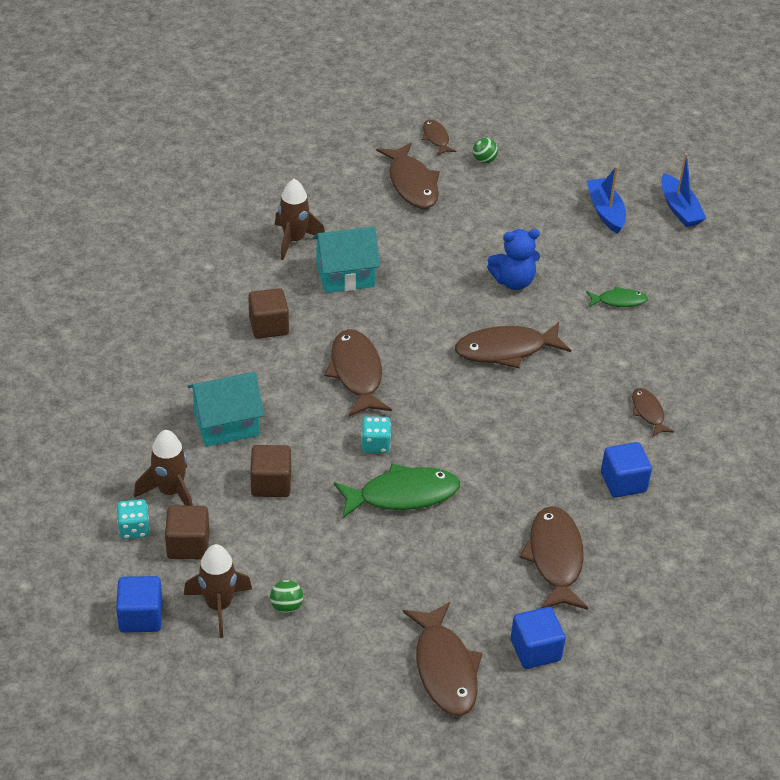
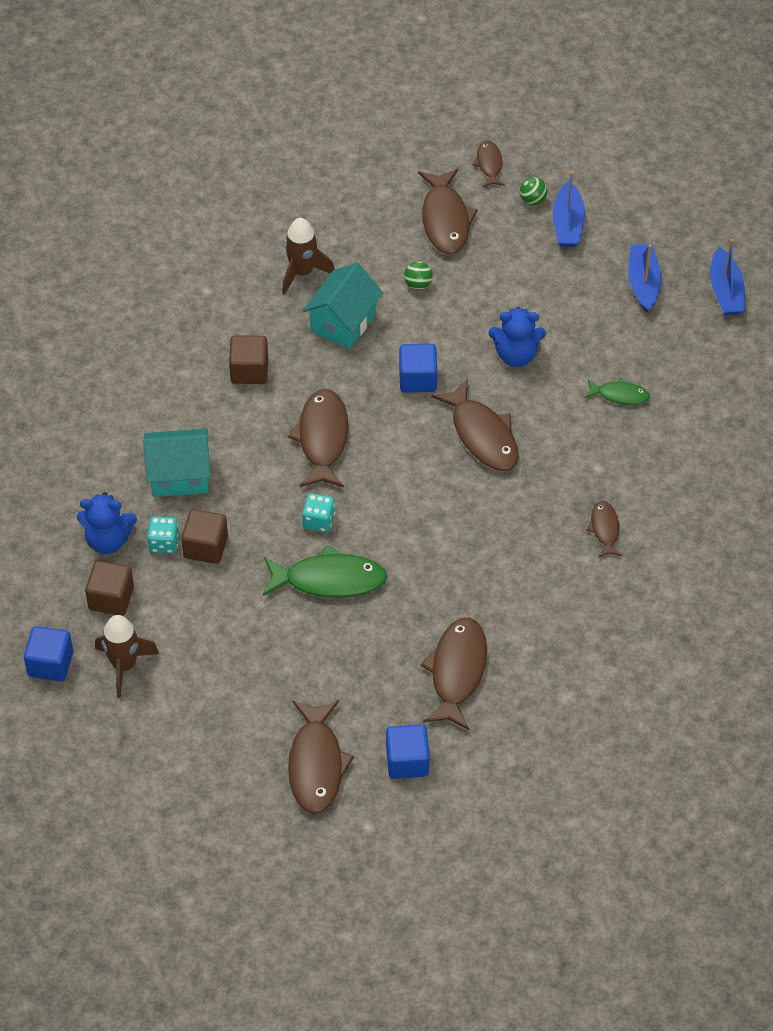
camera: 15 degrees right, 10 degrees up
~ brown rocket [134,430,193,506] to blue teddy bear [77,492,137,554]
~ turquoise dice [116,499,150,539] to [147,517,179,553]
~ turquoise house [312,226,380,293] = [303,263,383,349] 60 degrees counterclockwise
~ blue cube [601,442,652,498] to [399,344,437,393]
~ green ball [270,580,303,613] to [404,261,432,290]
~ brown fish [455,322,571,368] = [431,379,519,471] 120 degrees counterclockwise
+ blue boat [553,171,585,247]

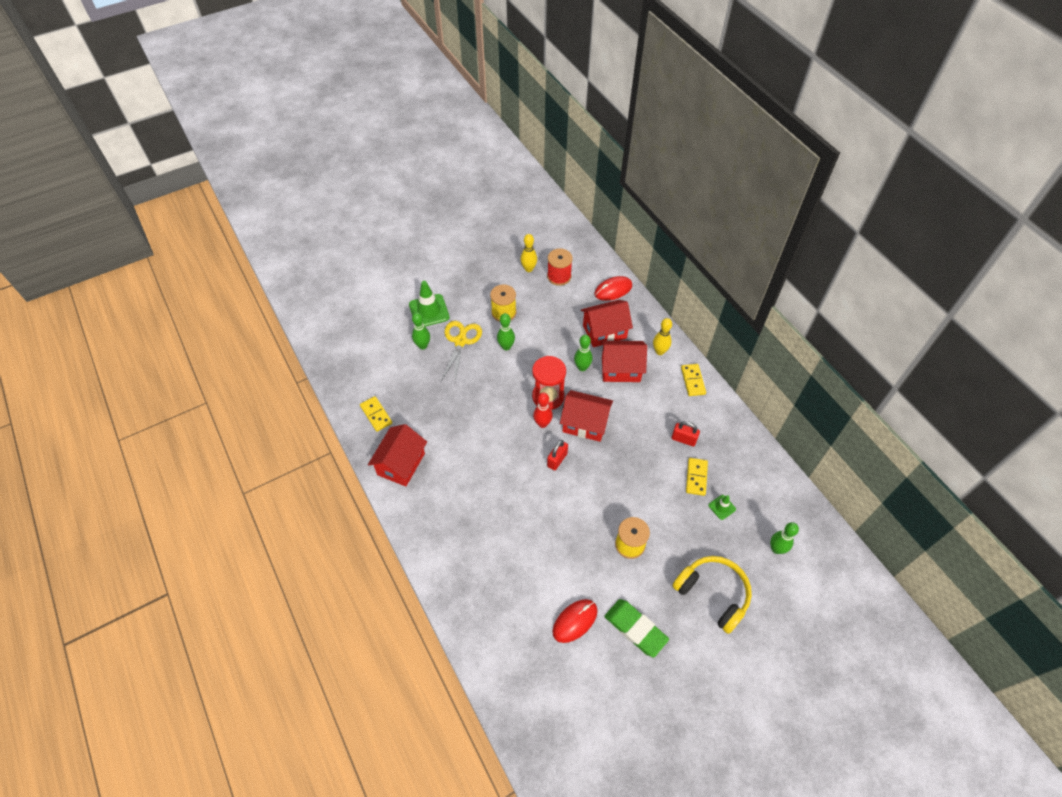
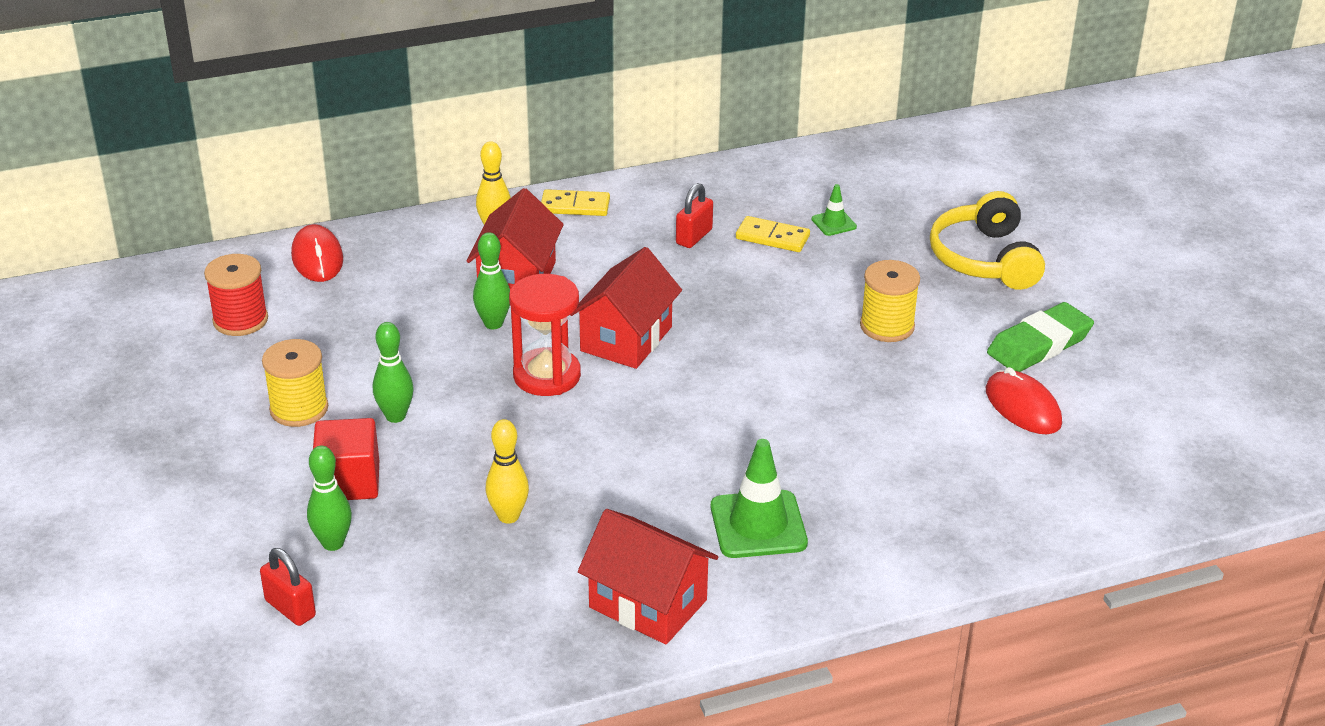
camera: 80 degrees left, 20 degrees down
~ red padlock [547,440,568,471] to [260,548,316,626]
~ yellow scissors [441,321,482,381] to red cube [313,418,379,500]
~ yellow bowling pin [521,234,537,272] to [486,419,529,524]
~ green traffic cone [409,281,450,327] to [710,439,808,558]
~ yellow headphones [673,556,752,634] = [930,191,1045,290] 60 degrees counterclockwise
- yellow domino [360,396,392,432]
- red bowling pin [533,392,553,428]
- red house [581,300,633,347]
- green bowling pin [770,522,799,554]

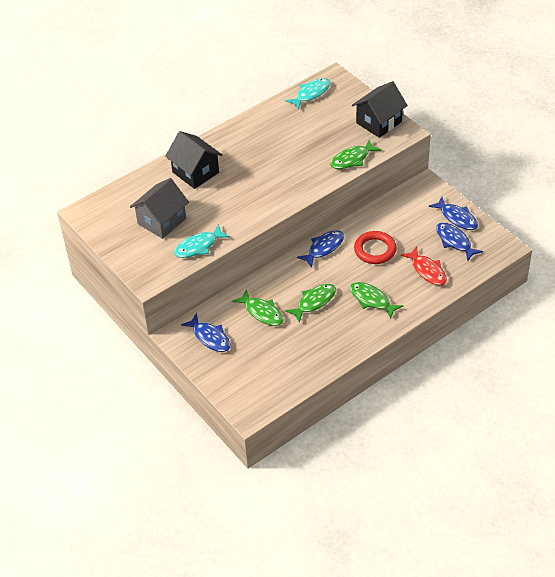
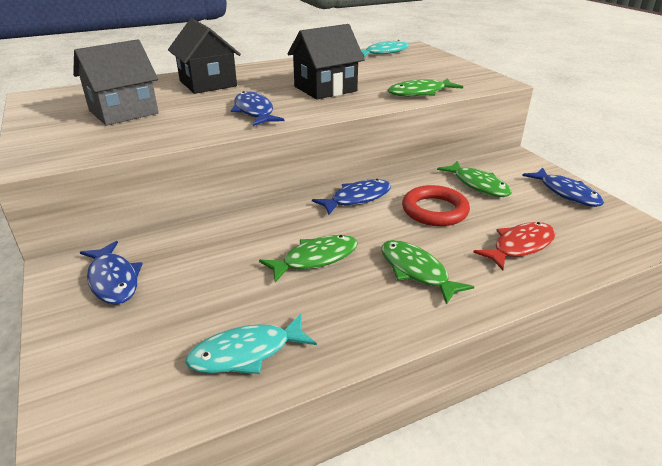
camera: 10 degrees right, 15 degrees down
~ turquoise fish [174,224,230,258] to [185,314,317,374]
~ blue fish [436,222,483,261] to [231,91,284,126]
~ black house [352,81,408,138] to [287,24,365,100]
~ green fish [232,289,283,326] to [437,161,512,197]
~ red fish [401,246,447,286] = [473,222,555,270] 105 degrees counterclockwise

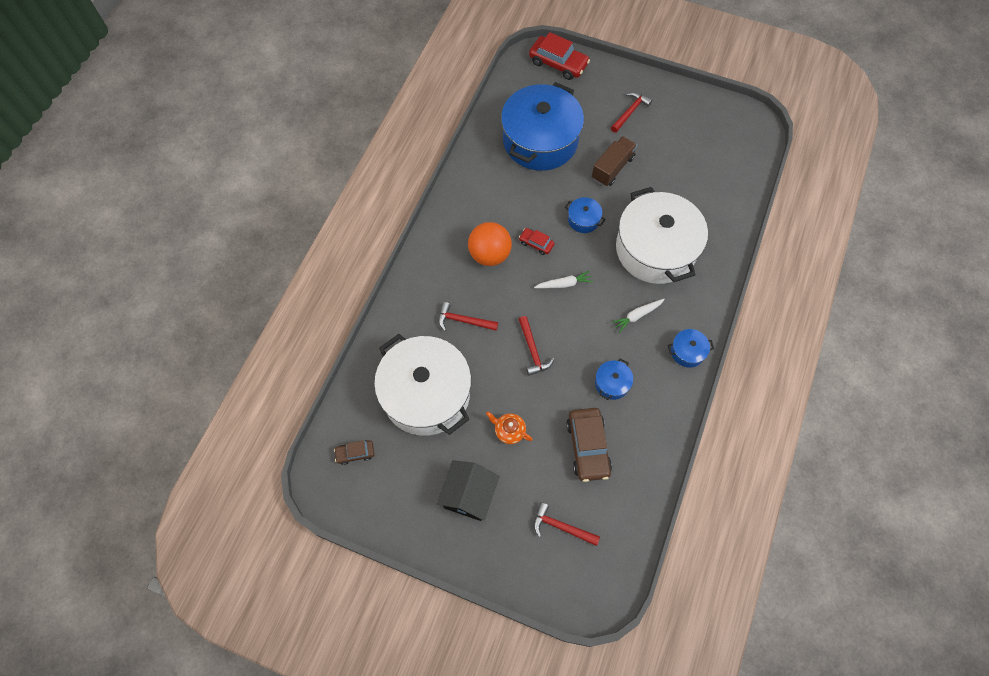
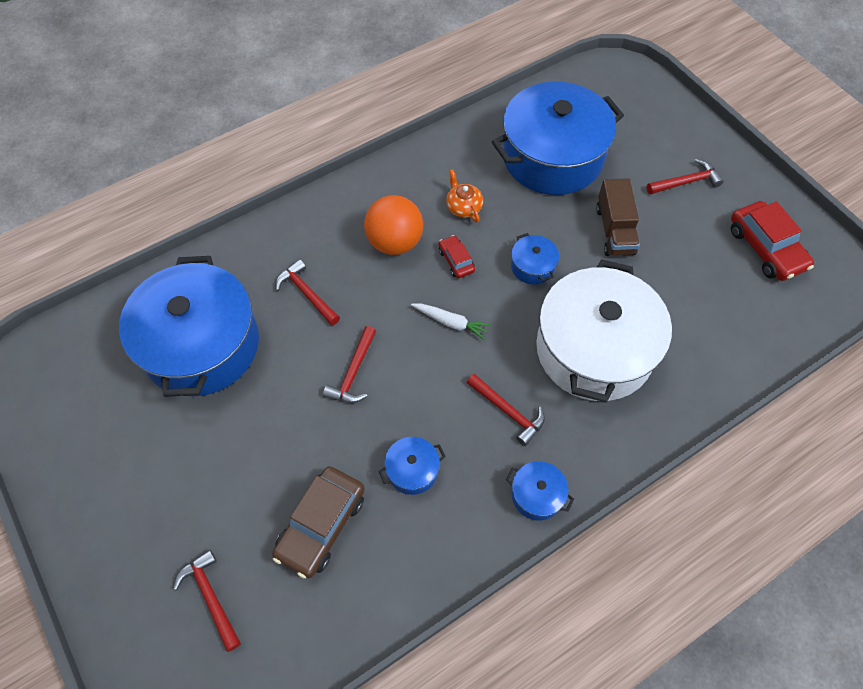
camera: 35 degrees right, 5 degrees down
~ white pot [374,334,471,436] to blue pot [119,256,259,397]
~ orange teapot [486,412,533,444] to [446,169,483,222]
~ white carrot [612,299,665,333] to red hammer [467,374,545,446]
~ brown truck [592,136,637,187] = [596,178,640,256] 105 degrees clockwise
~ red car [529,32,590,80] to [731,201,814,281]
- brown car [334,440,374,465]
- black house [437,460,499,521]

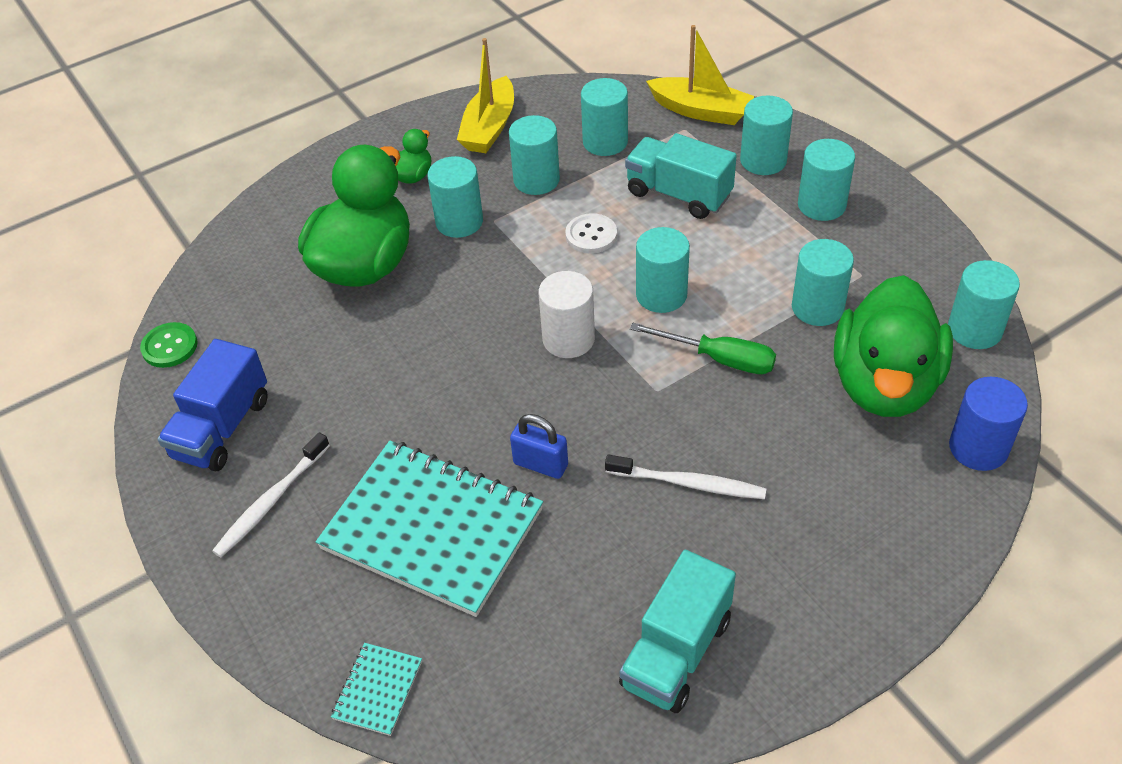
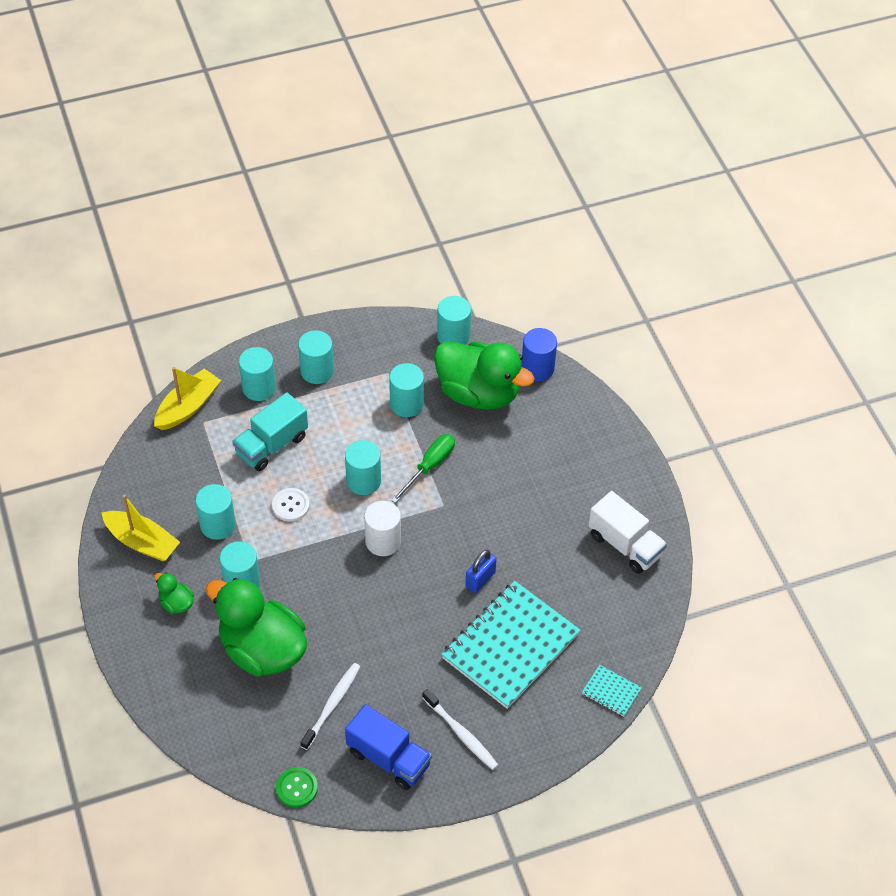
camera: 80 degrees left, 5 degrees up
~ white toothbrush [605,455,767,499] to [300,663,360,750]
~ turquoise truck [619,550,736,713] to white truck [588,491,667,574]
- turquoise cylinder [581,78,628,156]

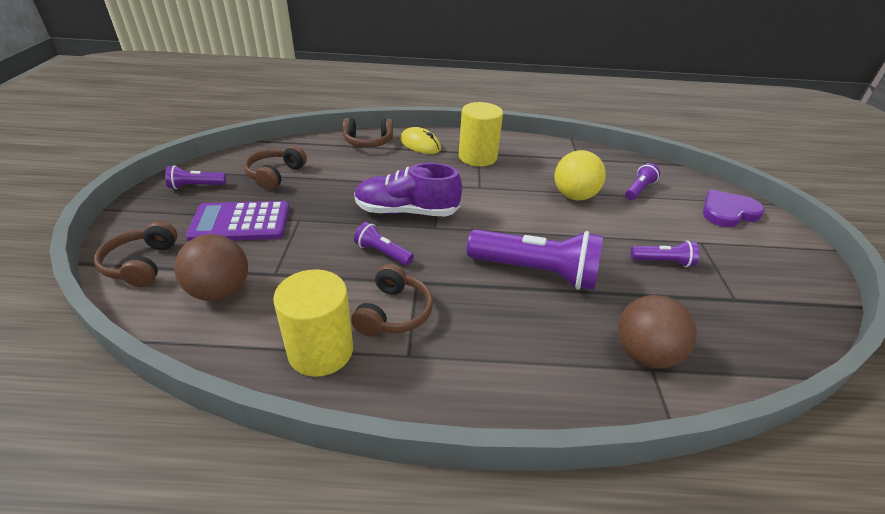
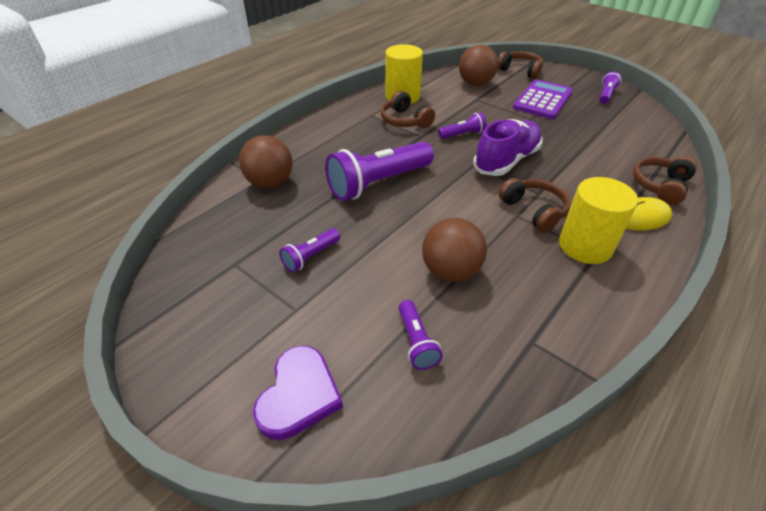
camera: 130 degrees right, 5 degrees up
~ yellow ball [555,150,606,200] to brown ball [422,218,487,282]
~ brown headphones [244,146,307,190] to [499,178,571,232]

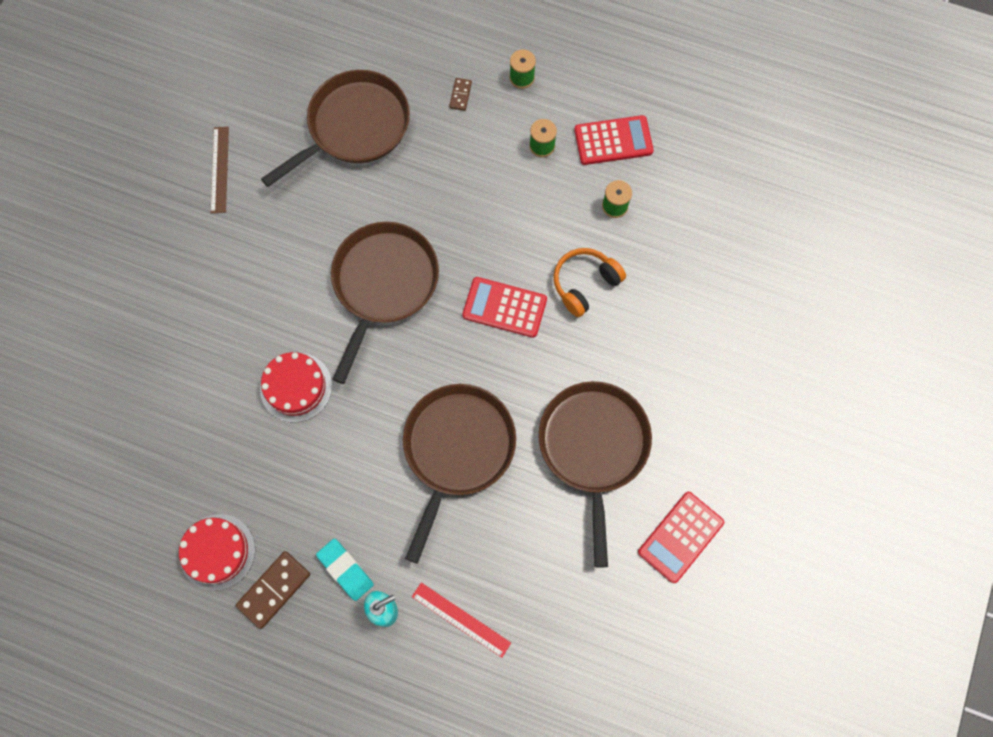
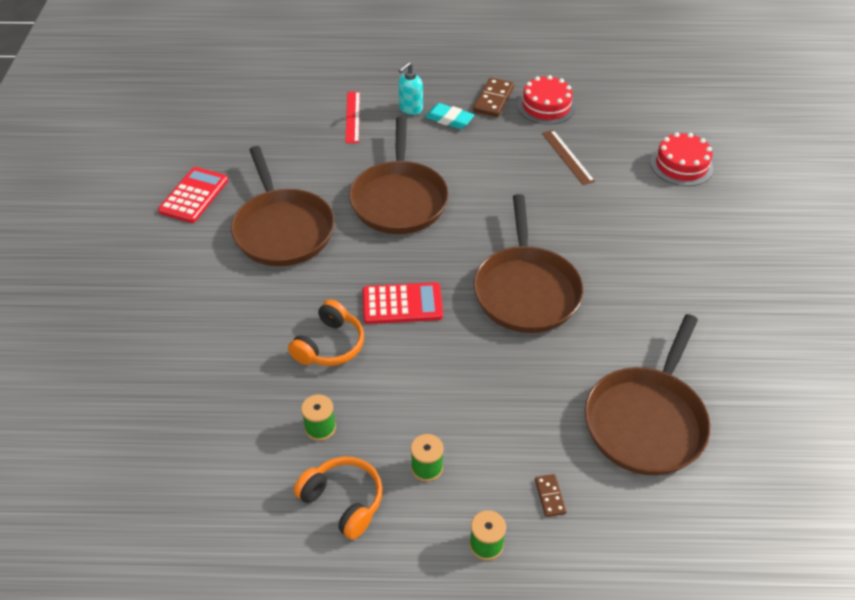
camera: 160 degrees right, 25 degrees down
~ red calculator [574,115,654,165] to orange headphones [294,456,383,540]
~ red ruler [412,582,511,658] = [345,92,360,143] 75 degrees clockwise
~ brown ruler [210,127,229,213] to [542,130,595,185]
~ red cake [260,352,332,422] to [650,132,713,186]

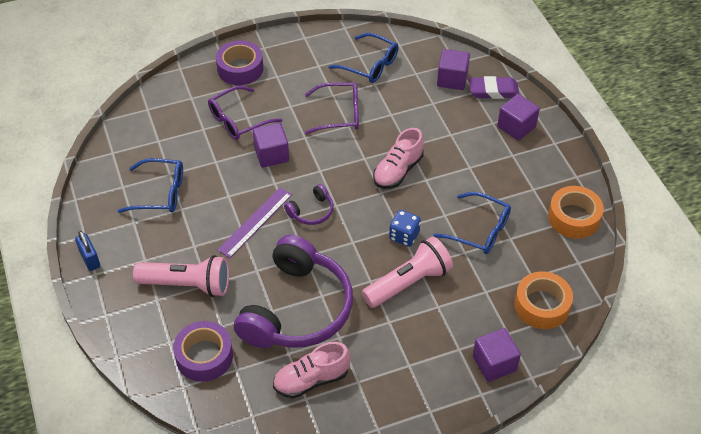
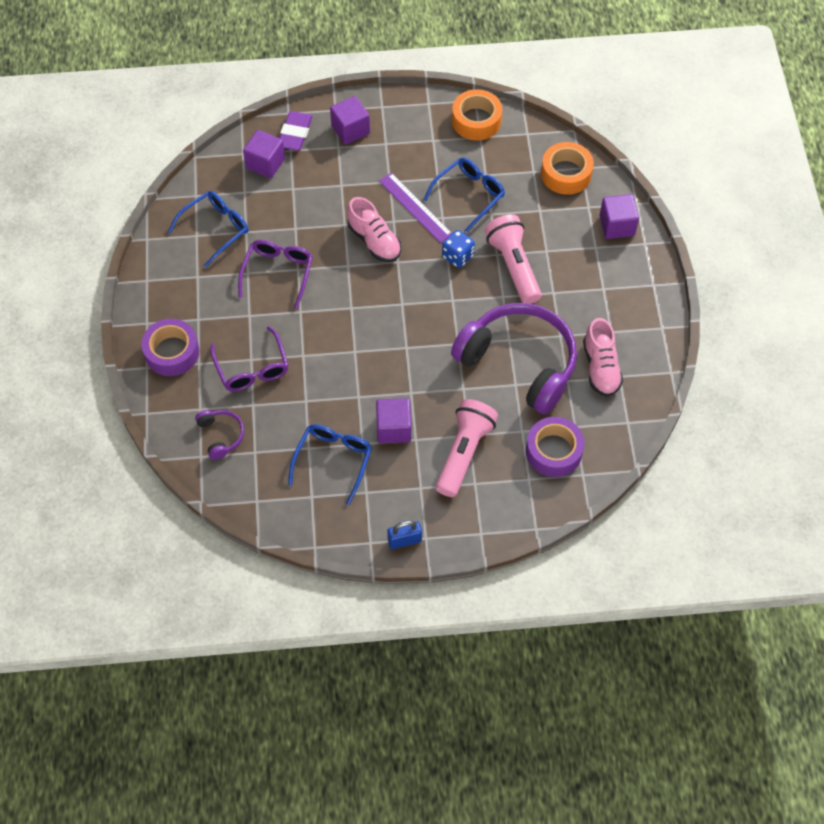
camera: 75 degrees left, 10 degrees up
~ purple headphones [284,184,333,225] to [195,410,244,460]
~ purple cube [253,123,289,168] to [376,398,411,443]
~ purple ruler [217,187,292,258] to [379,173,452,243]

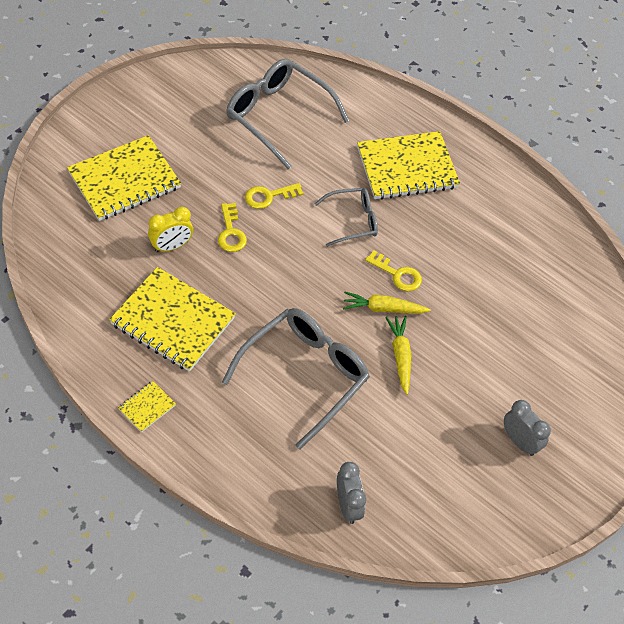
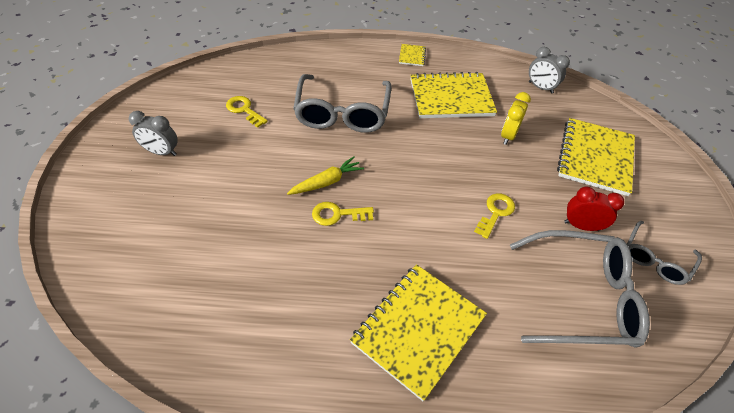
camera: 145 degrees right, 5 degrees down
~ yellow key [218,203,247,252] to [226,96,268,128]
~ grey clock [337,462,366,524] to [529,47,570,94]
+ red clock [564,187,624,231]
~ grey glasses [314,188,378,247] to [627,221,702,285]
- yellow carrot [385,316,411,395]

